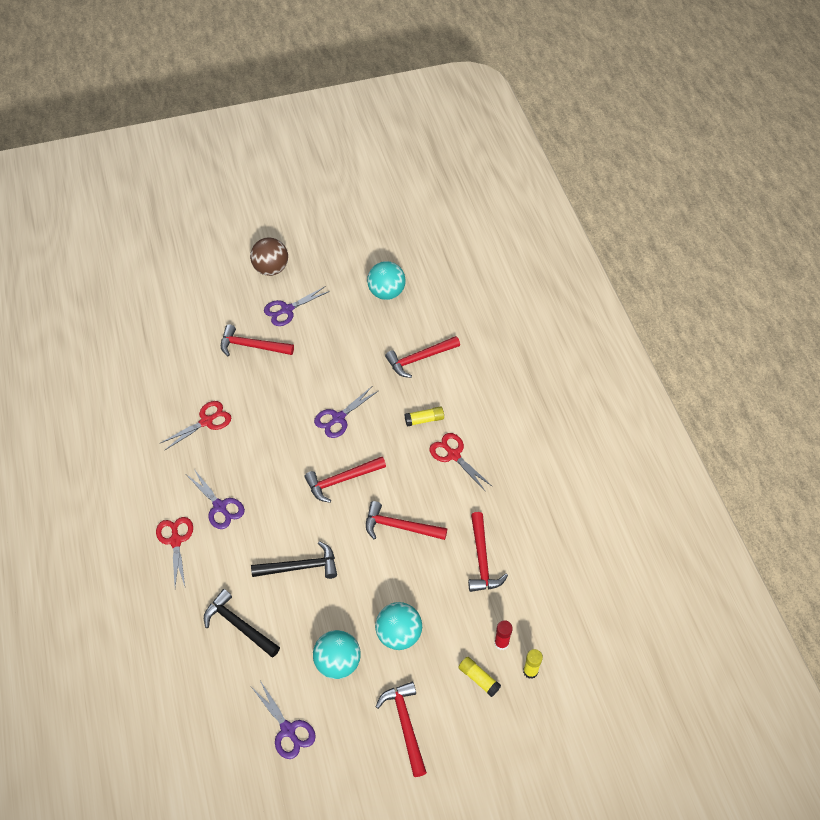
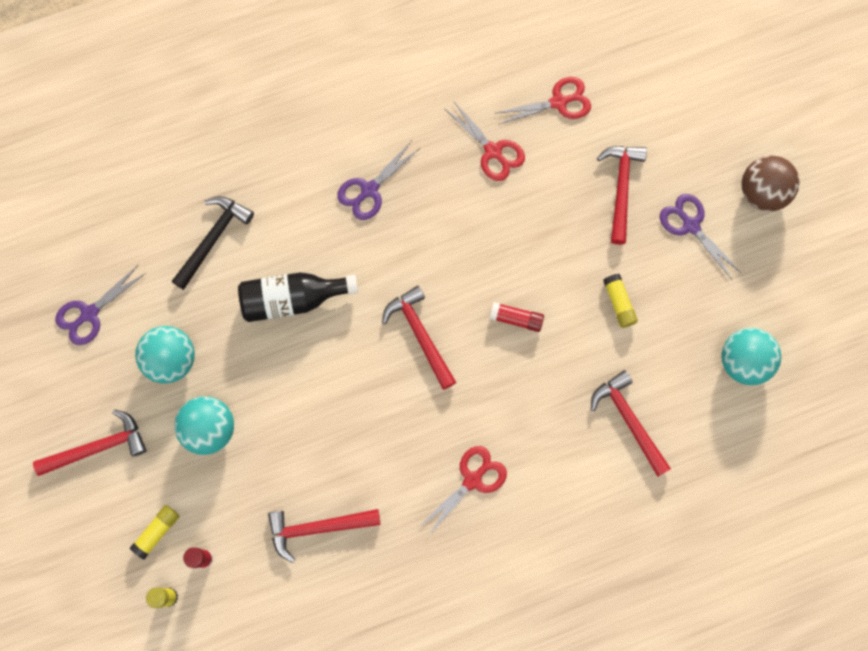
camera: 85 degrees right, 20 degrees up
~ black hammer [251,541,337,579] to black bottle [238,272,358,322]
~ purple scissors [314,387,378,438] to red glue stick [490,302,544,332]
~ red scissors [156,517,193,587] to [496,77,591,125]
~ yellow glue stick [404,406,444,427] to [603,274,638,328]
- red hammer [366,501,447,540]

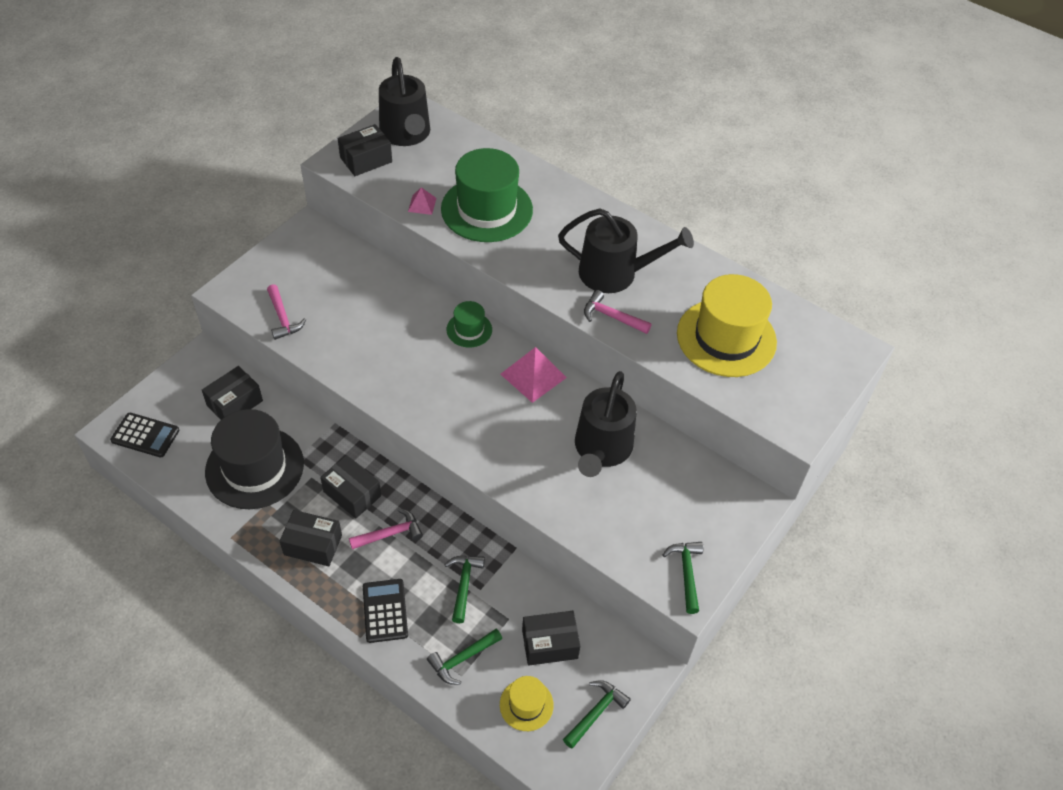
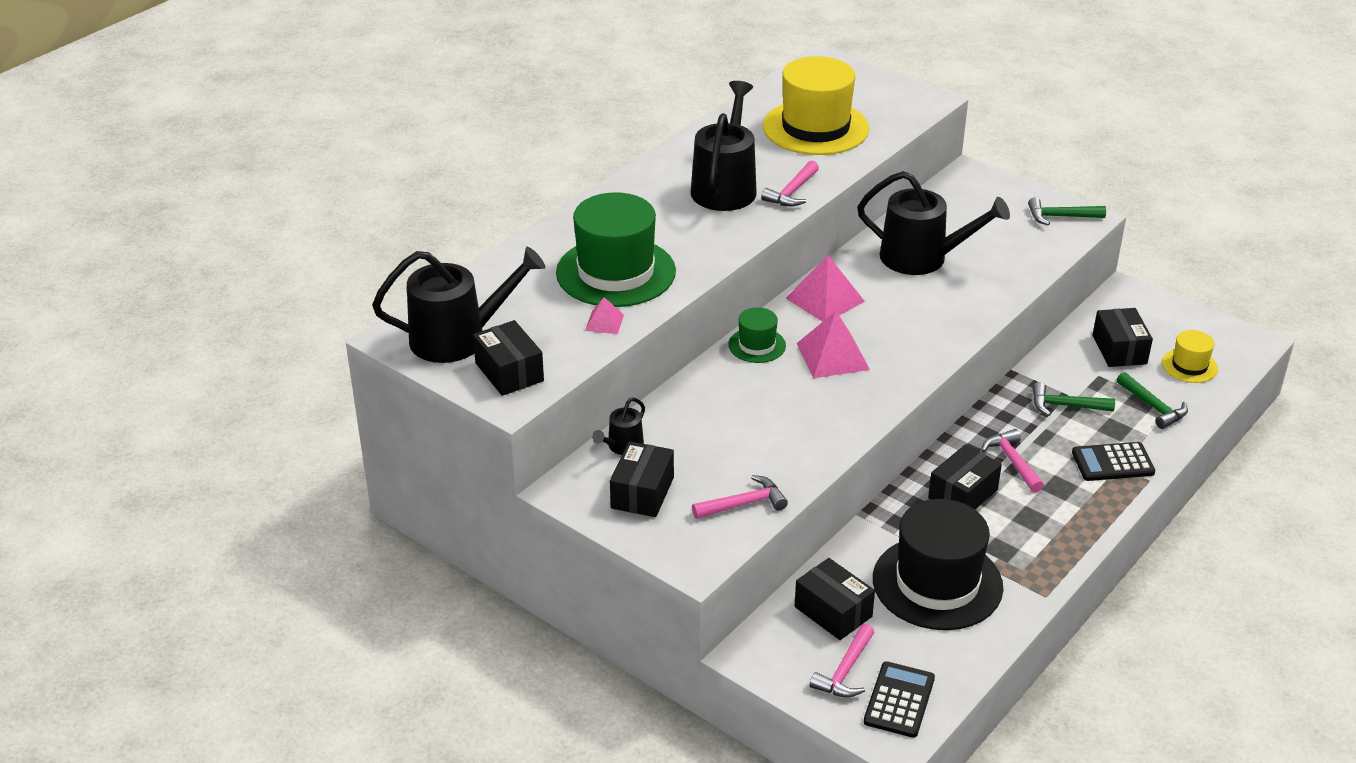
camera: 85 degrees left, 15 degrees down
+ black watering can [592,397,645,455]
~ black box [280,510,342,566] to [610,441,674,517]
+ pink pyramid [797,311,870,378]
+ pink hammer [810,624,875,697]
- green hammer [563,680,631,749]

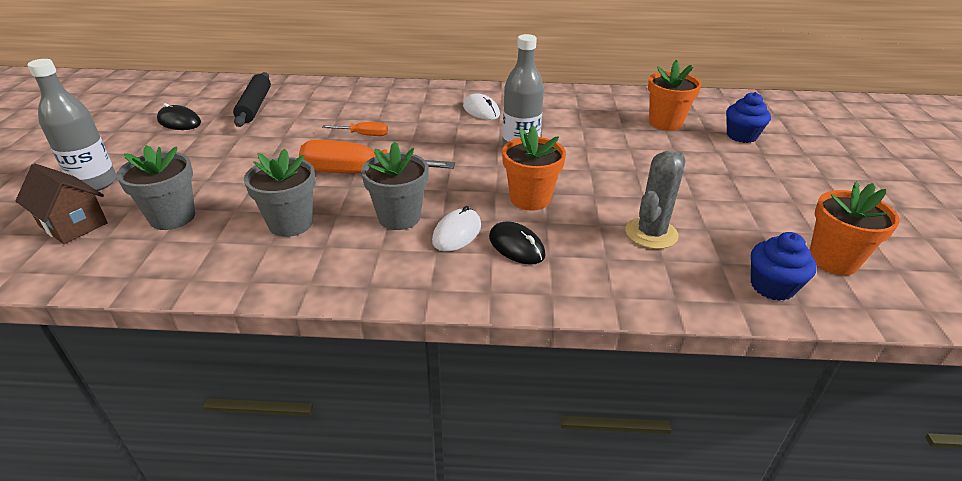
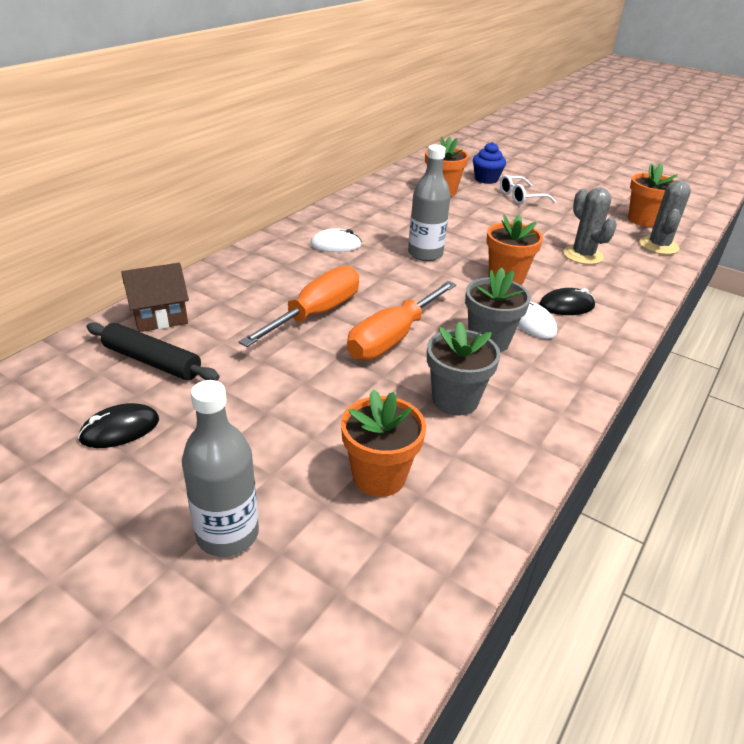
camera: 60 degrees left, 0 degrees up
~ brown house [15,163,108,244] to [122,263,189,332]
~ orange screwdriver [322,122,388,136] = [239,266,359,347] x2.10
~ grey flower pot [117,145,195,230] to orange flower pot [341,389,426,497]
+ white glasses [500,175,556,204]
~ blue cupcake [751,232,816,301] to grey cactus [639,180,691,255]

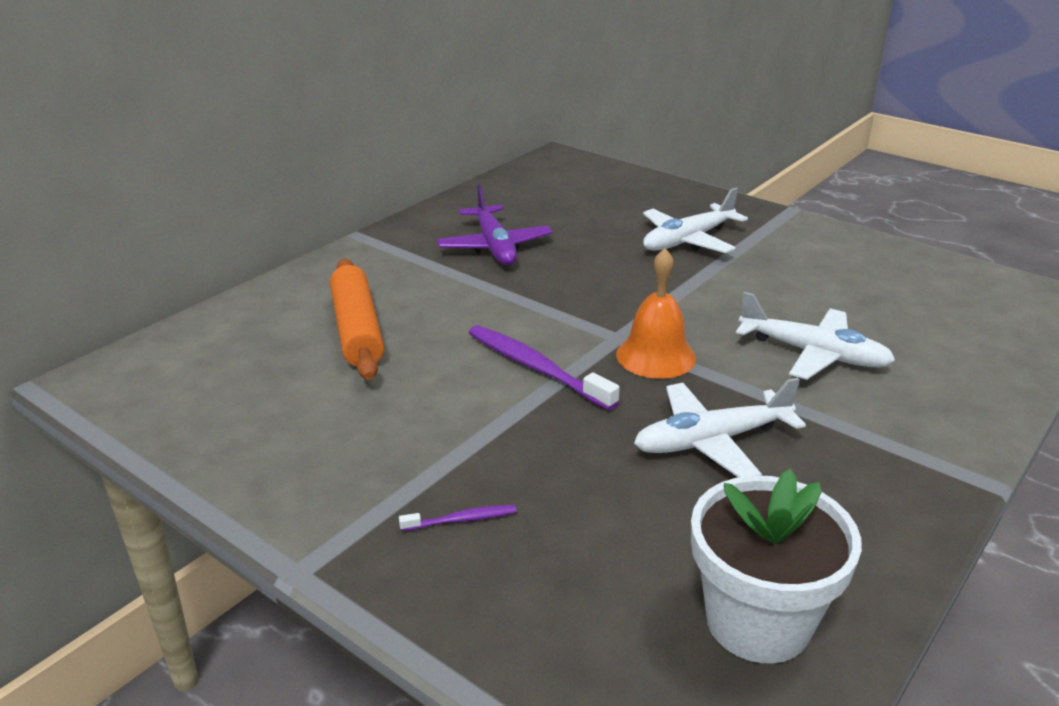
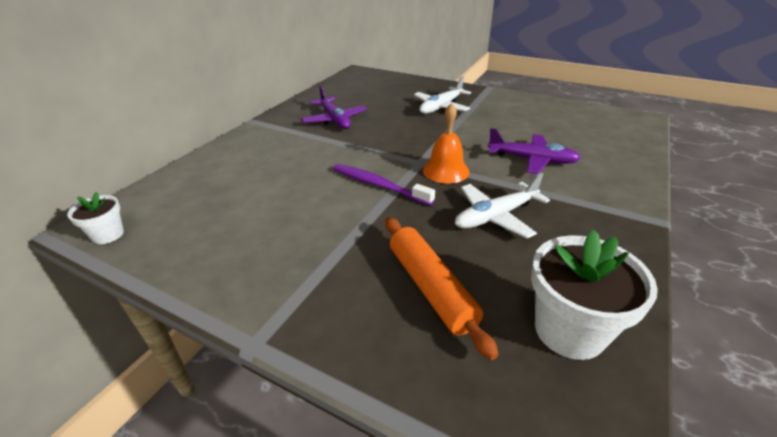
camera: 10 degrees left, 5 degrees up
+ white flower pot [67,192,124,244]
~ orange rolling pin [330,259,384,380] to [385,217,499,360]
~ white plane [736,292,895,380] to purple plane [488,128,581,174]
- purple toothbrush [399,505,517,531]

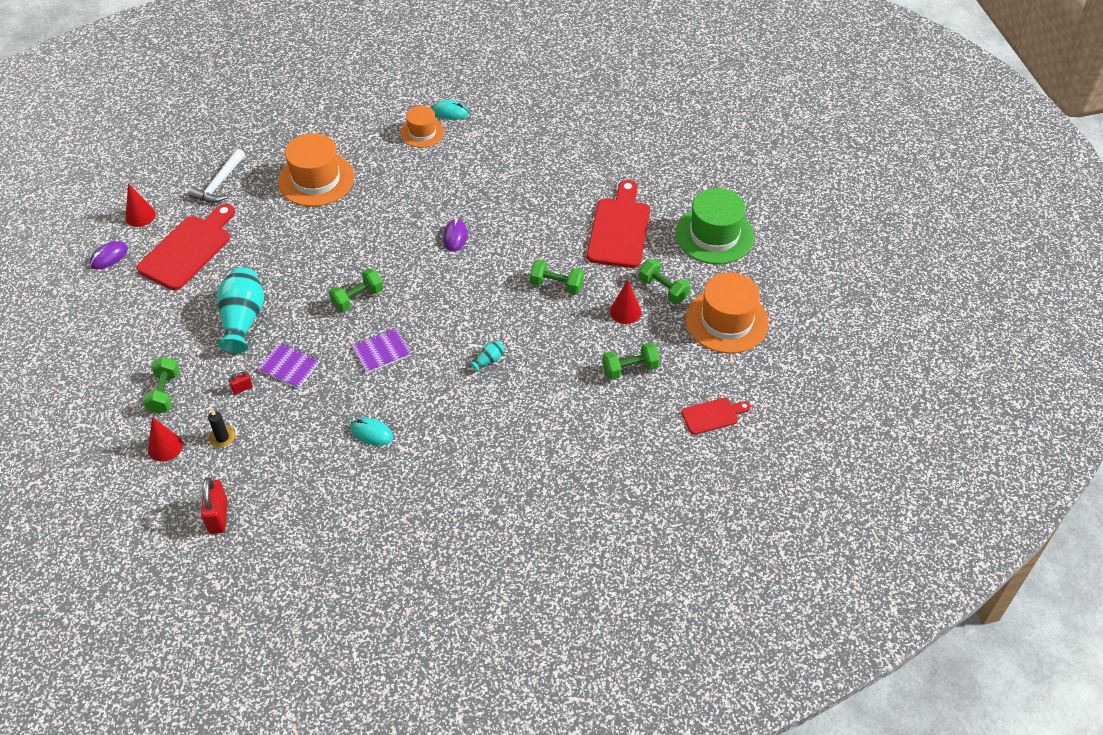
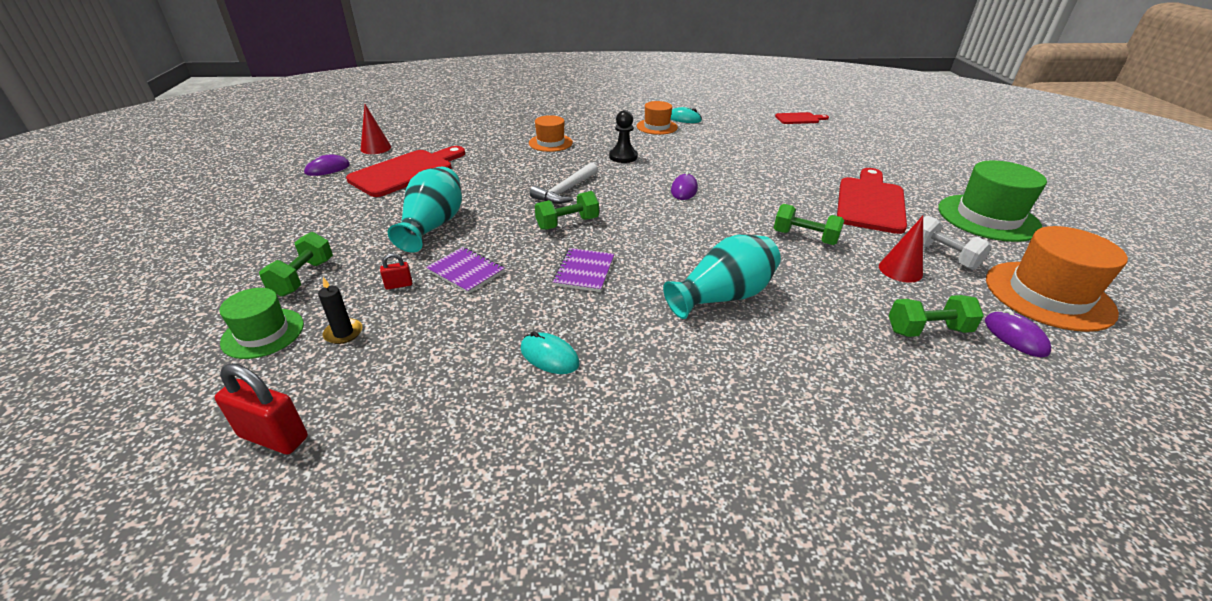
camera: 10 degrees right, 15 degrees down
~ red padlock [201,478,228,534] = [215,363,308,454] 75 degrees counterclockwise
~ red cone [148,417,183,462] to green hat [219,288,304,359]
~ orange hat [278,133,354,206] = [529,115,573,152] x0.60
~ white hammer [188,149,245,203] to [530,163,598,204]
~ purple notebook [352,328,411,373] = [552,248,614,292] 60 degrees counterclockwise
+ black pawn [609,110,638,163]
~ turquoise vase [470,341,504,372] = [663,235,781,319] x2.39
~ red cutting board [681,398,751,435] to [775,112,829,124]
~ green dumbbell [639,259,690,304] to white dumbbell [923,215,992,270]
+ purple mouse [985,309,1051,357]

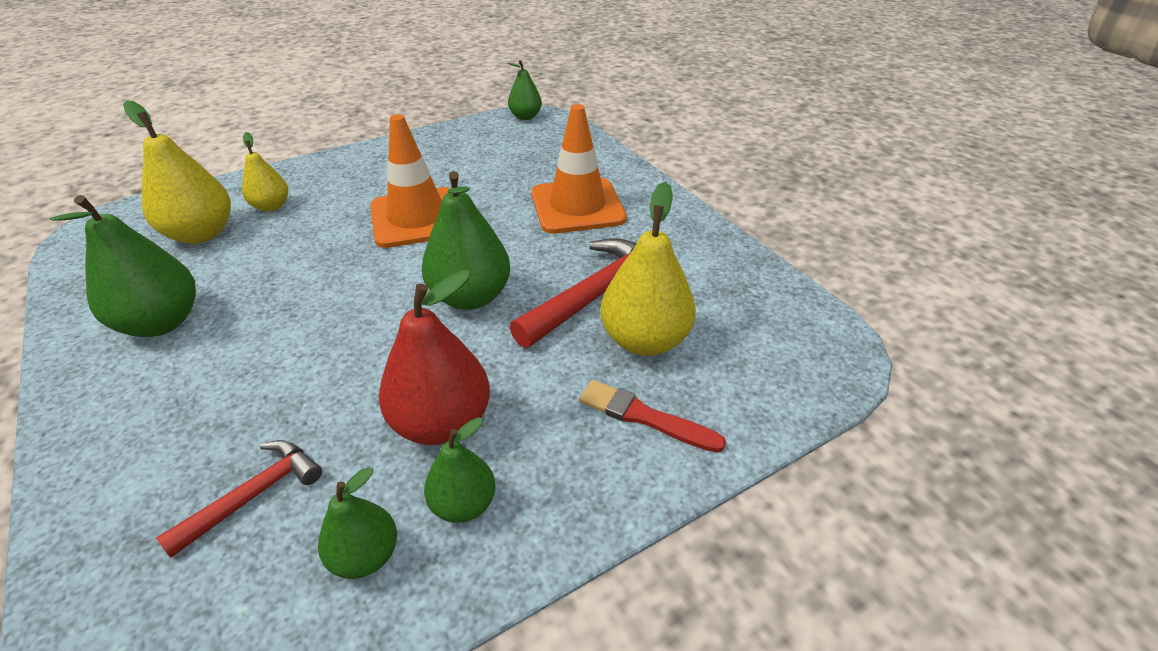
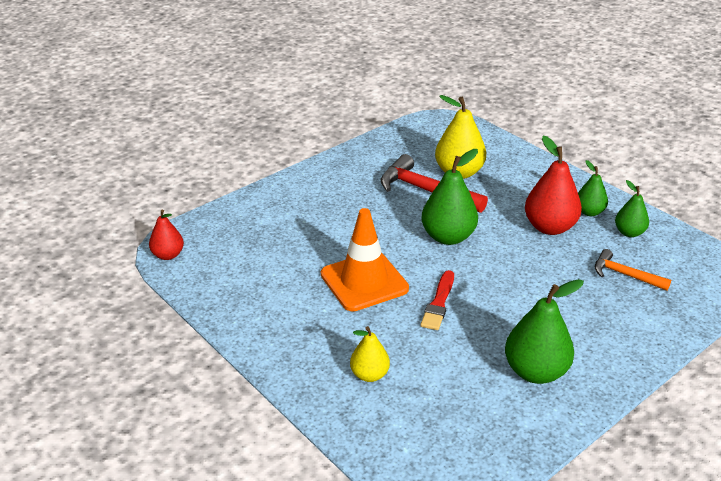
camera: 100 degrees left, 5 degrees down
~ green pear [508,60,542,120] to red pear [149,210,184,260]
~ red brush [579,380,726,453] to [421,270,454,330]
~ red hammer [156,440,322,557] to orange hammer [595,249,671,291]
- yellow pear [123,100,231,244]
- orange traffic cone [531,104,627,234]

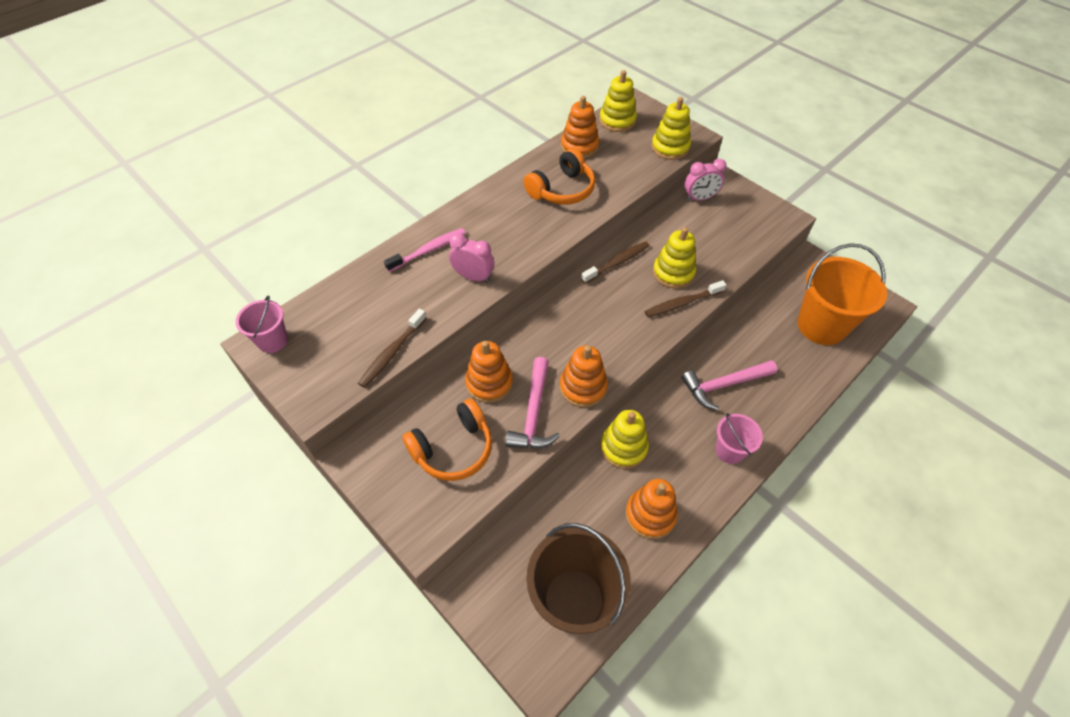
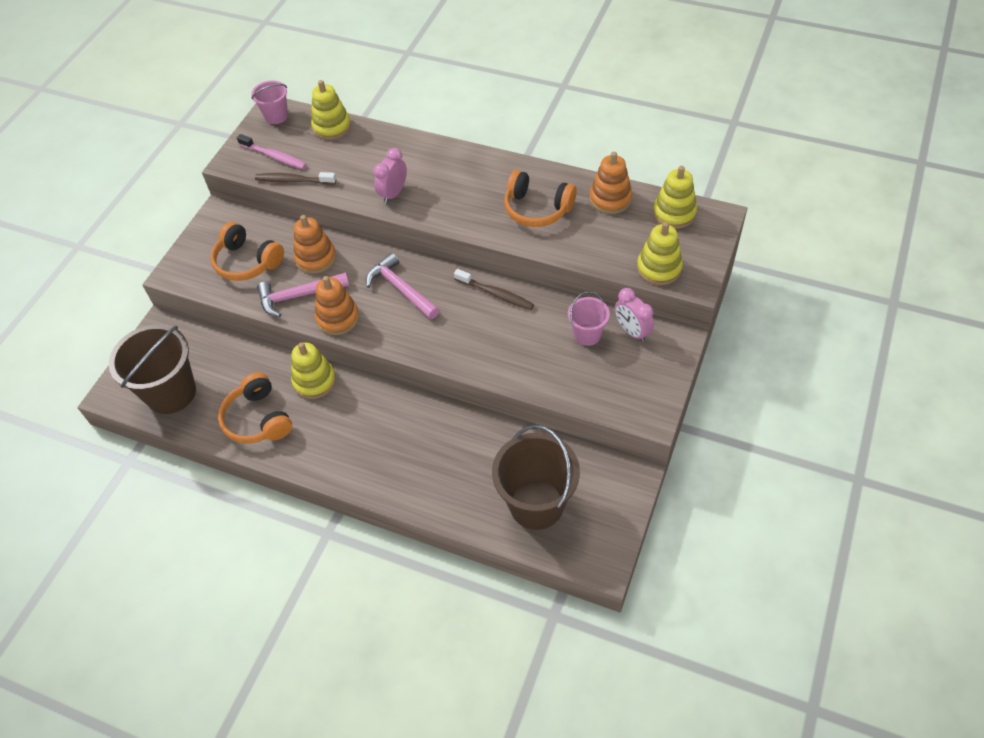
camera: 70 degrees right, 0 degrees up
~ orange stacking toy [626,479,678,539] to orange headphones [218,372,292,443]
~ pink toothbrush [384,228,466,272] to [237,134,306,169]
~ yellow stacking toy [653,227,696,289] to [311,80,351,140]
~ pink hammer [682,360,777,410] to [366,253,439,319]
~ pink clock [449,233,495,283] = [374,148,407,204] 150 degrees counterclockwise
~ orange bucket [797,243,887,345] to brown bucket [492,425,580,530]
~ pink bucket [716,413,763,464] to [568,291,610,346]
- brown toothbrush [645,280,726,317]

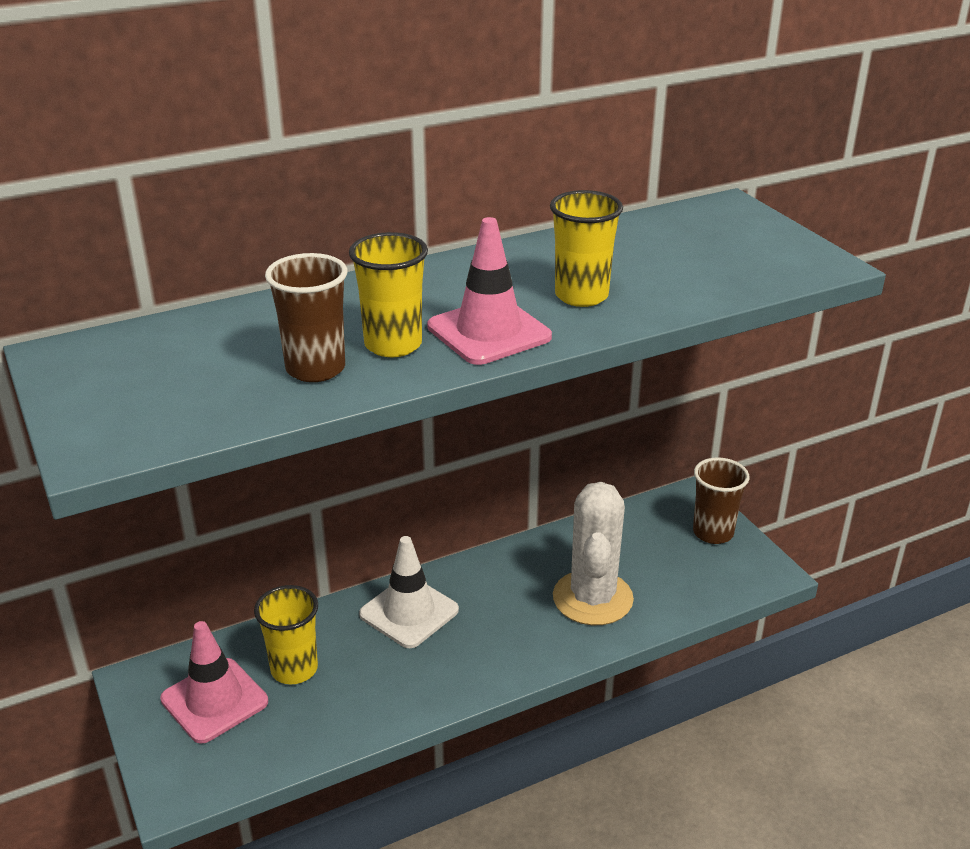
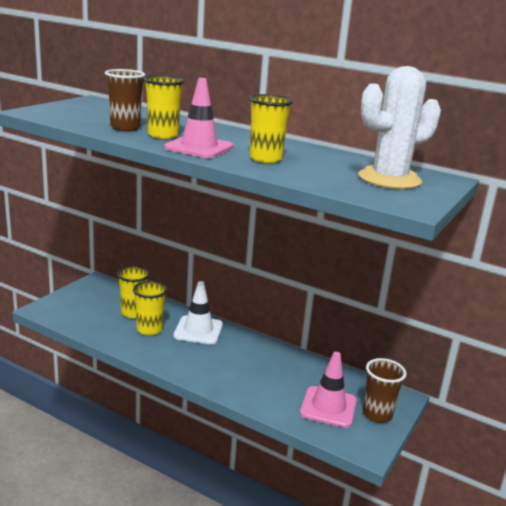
camera: 55 degrees right, 10 degrees down
+ yellow cup [133,281,167,336]
~ pink traffic cone [160,621,268,744] to [300,352,357,428]
~ white cactus [553,482,634,625] to [358,66,441,189]

